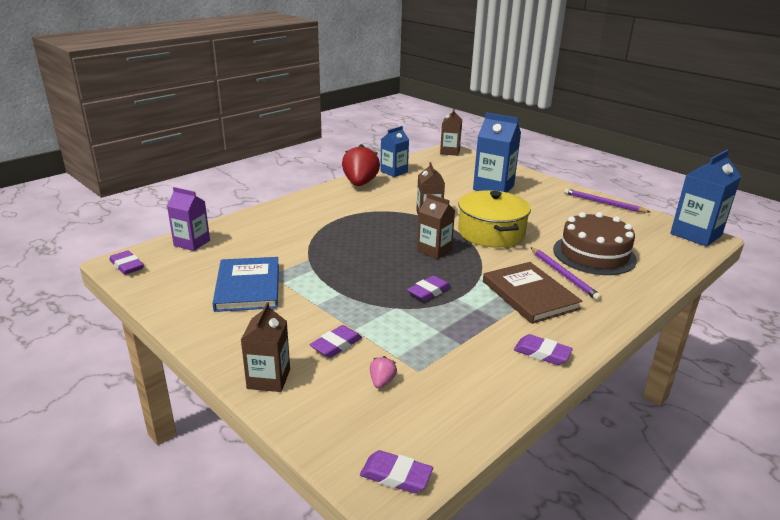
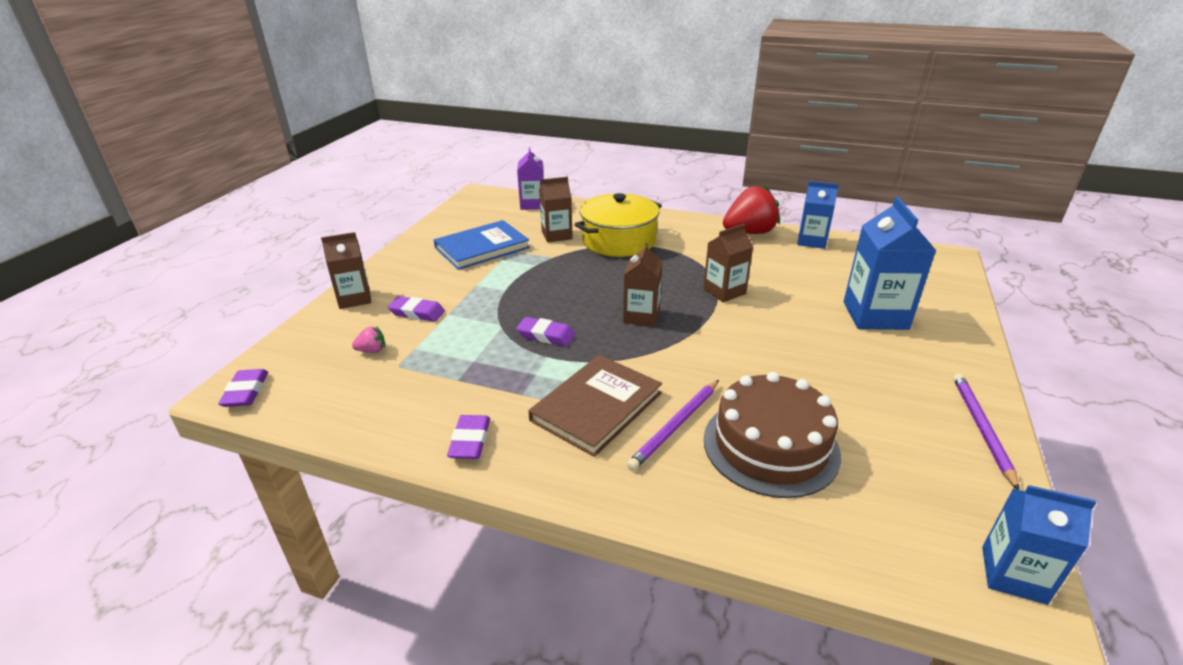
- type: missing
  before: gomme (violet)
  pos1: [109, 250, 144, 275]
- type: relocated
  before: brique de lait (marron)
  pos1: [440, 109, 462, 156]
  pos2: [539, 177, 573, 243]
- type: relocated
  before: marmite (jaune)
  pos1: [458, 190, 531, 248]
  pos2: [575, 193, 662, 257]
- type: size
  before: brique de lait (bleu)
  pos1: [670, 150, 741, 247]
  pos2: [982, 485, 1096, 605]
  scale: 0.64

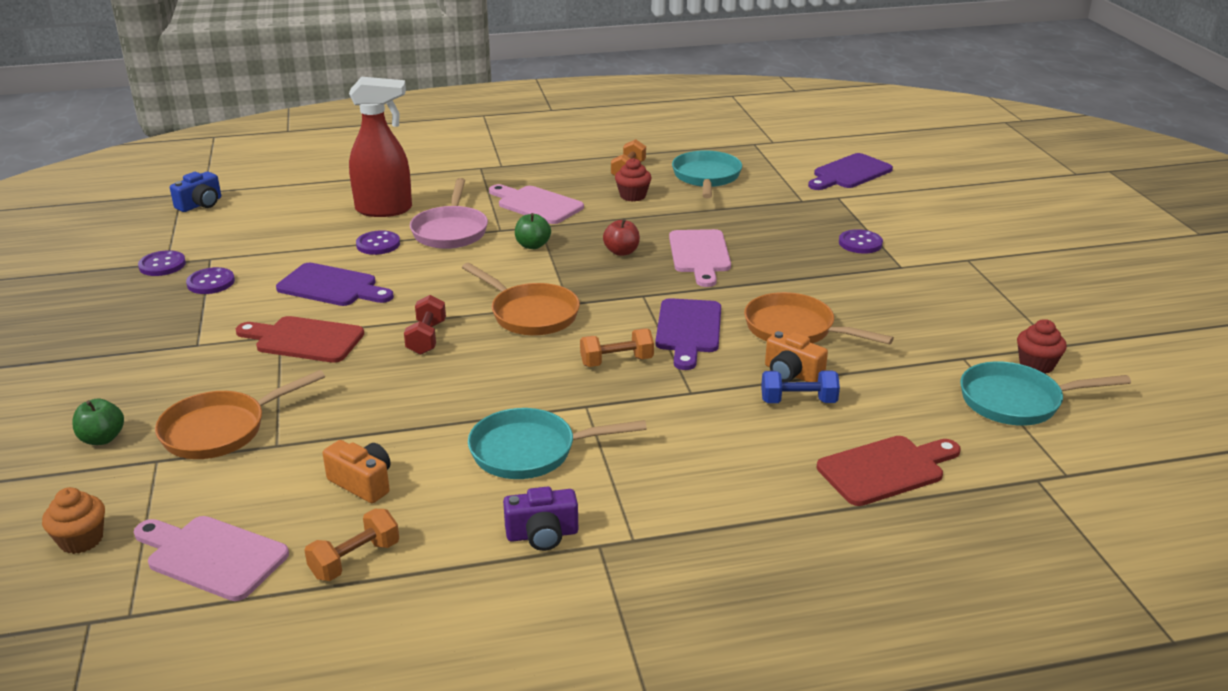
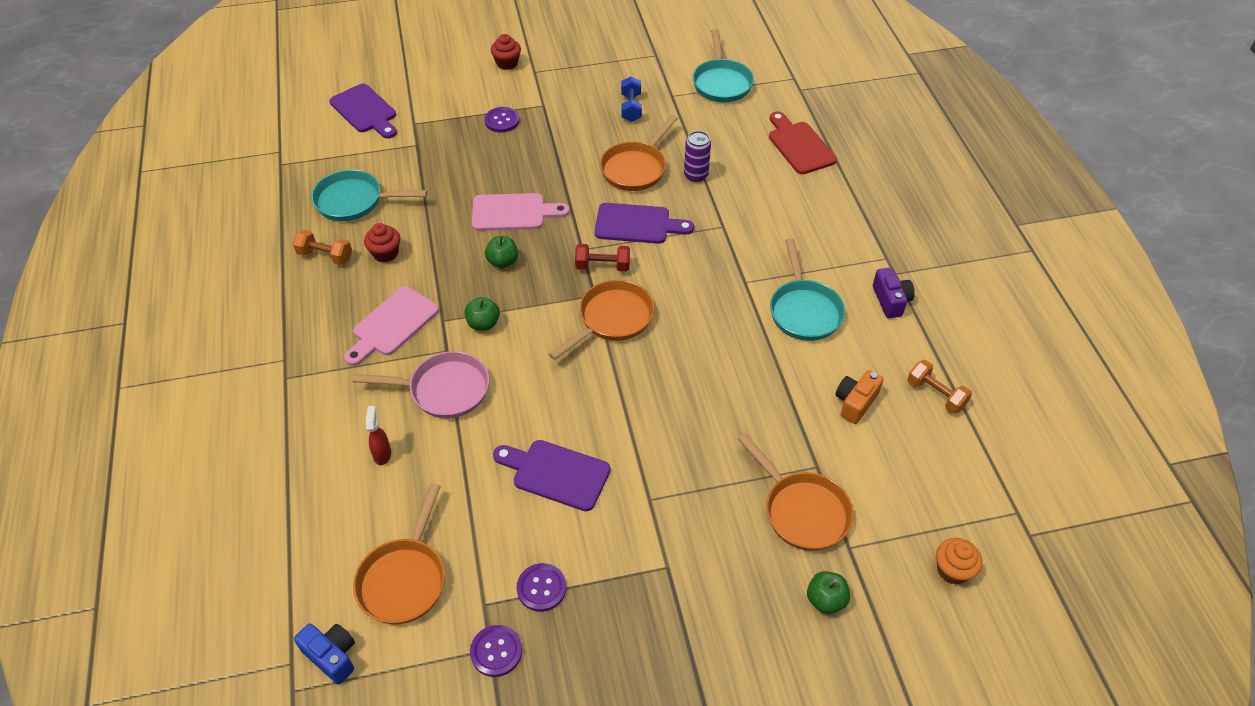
- type: missing
  before: planche à découper (rose)
  pos1: [134, 516, 289, 601]
- type: missing
  before: planche à découper (rouge)
  pos1: [236, 316, 364, 363]
- type: missing
  before: bouton (violet)
  pos1: [356, 230, 400, 255]
- type: missing
  before: haltère (orange)
  pos1: [580, 329, 654, 367]
- type: appeared
  after: poêle (orange)
  pos2: [353, 483, 445, 624]
- type: relocated
  before: haltère (rouge)
  pos1: [404, 295, 446, 355]
  pos2: [575, 244, 630, 272]
- type: relocated
  before: haltère (bleu)
  pos1: [761, 370, 840, 403]
  pos2: [621, 76, 642, 122]
- type: relocated
  before: muffin (rouge)
  pos1: [1017, 319, 1067, 374]
  pos2: [491, 34, 521, 70]
- type: exchanged
  before: appareil photo (orange)
  after: canette (violet)
  pos1: [765, 331, 828, 382]
  pos2: [684, 131, 711, 182]
- type: colour
  before: pomme (rouge)
  after: pomme (vert)
  pos1: [603, 219, 640, 256]
  pos2: [485, 236, 518, 268]
- type: spun
  before: planche à découper (violet)
  pos1: [276, 263, 394, 306]
  pos2: [493, 440, 610, 511]
  turn: -90
- type: size
  before: vaporisateur (rouge)
  pos1: [349, 77, 412, 217]
  pos2: [366, 406, 391, 465]
  scale: 0.43

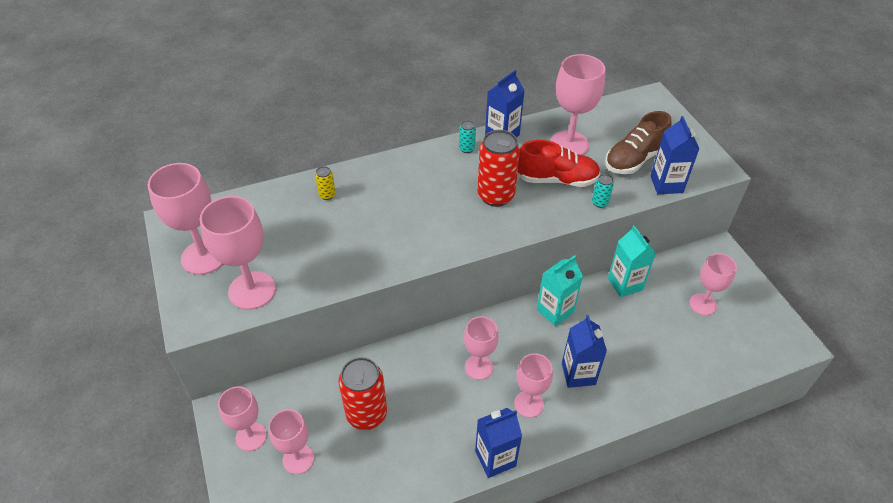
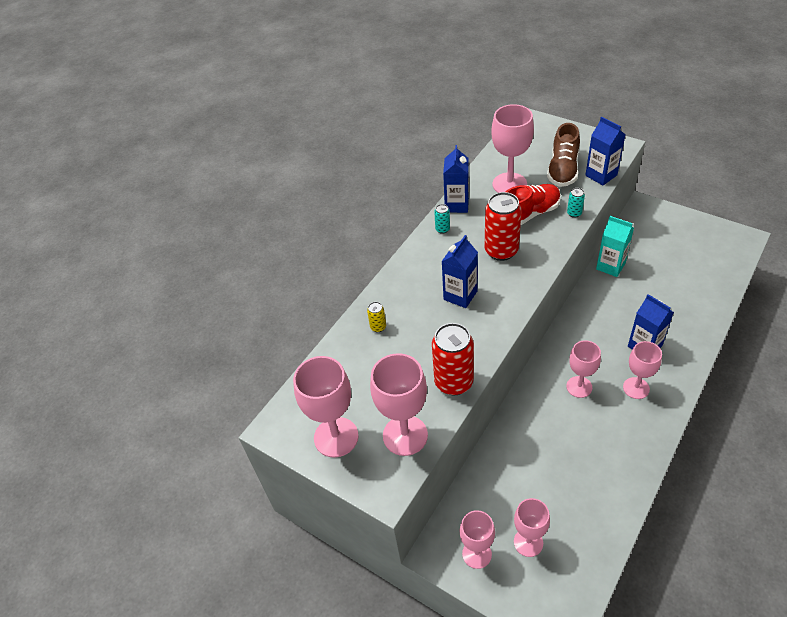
- type: missing
  before: brique de lait (turquoise)
  pos1: [537, 255, 583, 326]
- type: missing
  before: verre à pied (rose)
  pos1: [689, 253, 737, 315]
- type: relocated
  before: canette (rouge)
  pos1: [339, 357, 387, 430]
  pos2: [432, 323, 474, 395]
- type: relocated
  before: brique de lait (bleu)
  pos1: [475, 408, 522, 478]
  pos2: [441, 235, 478, 308]

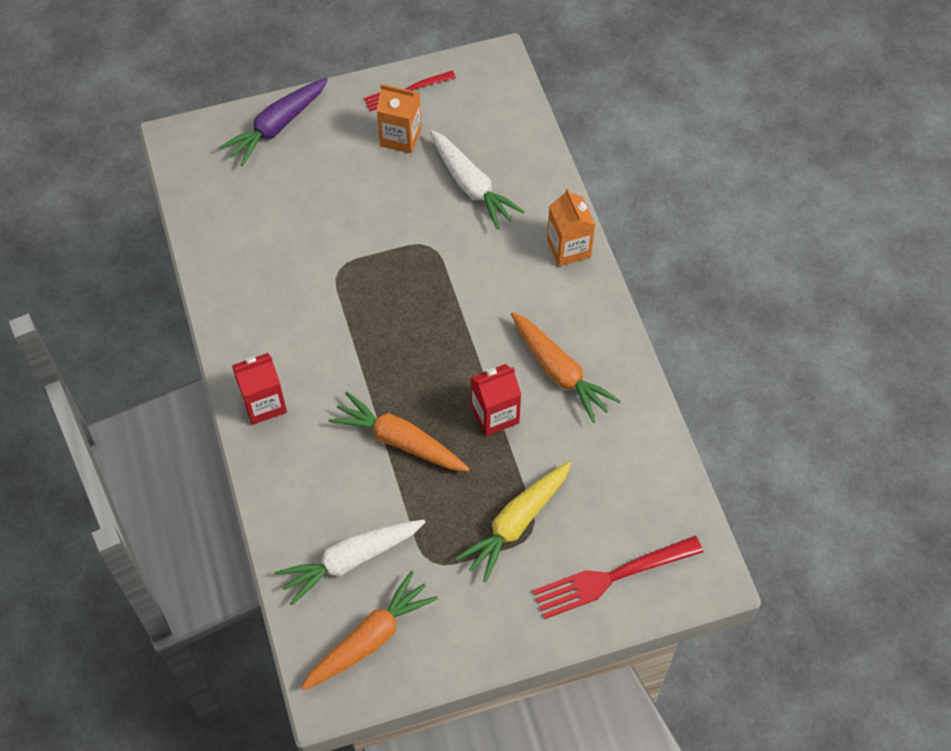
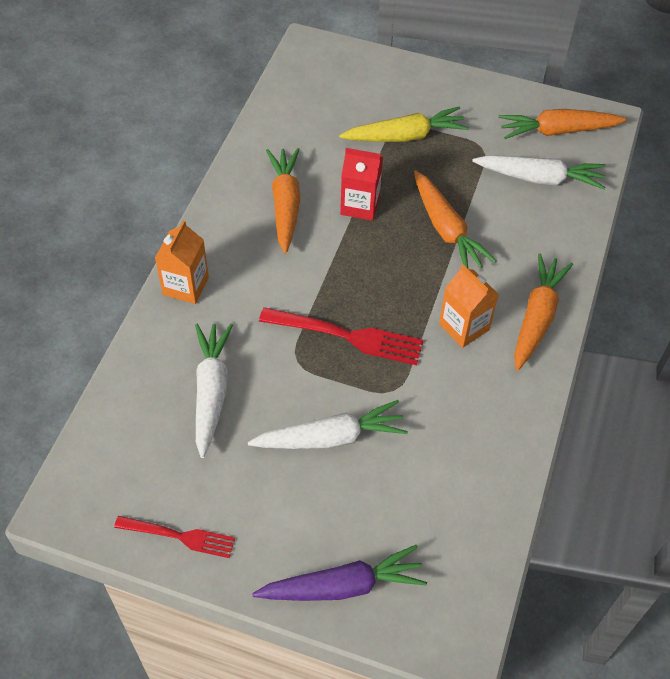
- type: appeared
  after: carotte (blanc)
  pos2: [248, 400, 408, 449]
- type: relocated
  before: brique de lait (orange)
  pos1: [377, 84, 421, 153]
  pos2: [439, 264, 499, 348]
- type: relocated
  before: fourchette (rouge)
  pos1: [533, 536, 703, 619]
  pos2: [259, 307, 423, 365]
- type: exchanged
  before: brique de lait (rouge)
  after: carotte (orange)
  pos1: [232, 353, 287, 425]
  pos2: [514, 253, 573, 371]

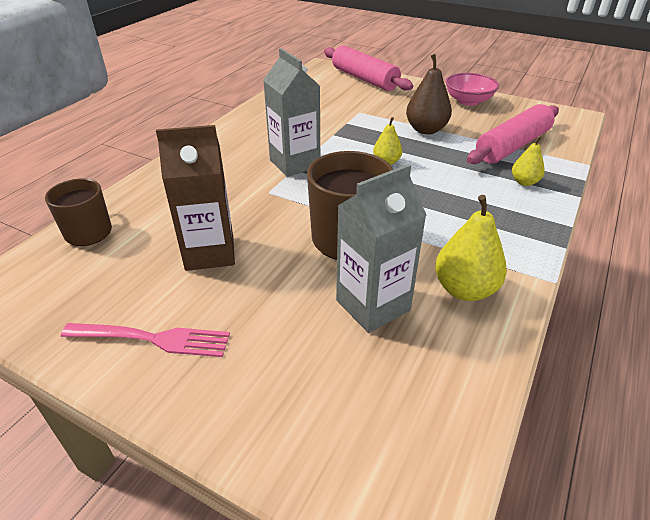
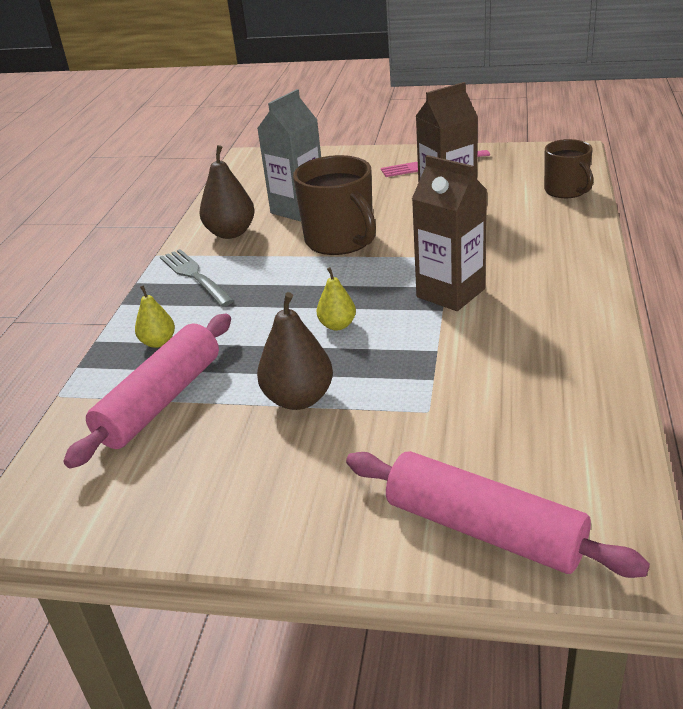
- type: missing
  before: bol (rose)
  pos1: [445, 73, 499, 106]
- type: appeared
  after: fourchette (gris)
  pos2: [160, 249, 234, 307]
- type: colour
  before: brique de lait (gris)
  after: brique de lait (marron)
  pos1: [263, 48, 320, 177]
  pos2: [412, 155, 487, 311]
- type: colour
  before: poire (jaune)
  after: poire (marron)
  pos1: [435, 195, 507, 301]
  pos2: [200, 145, 255, 239]

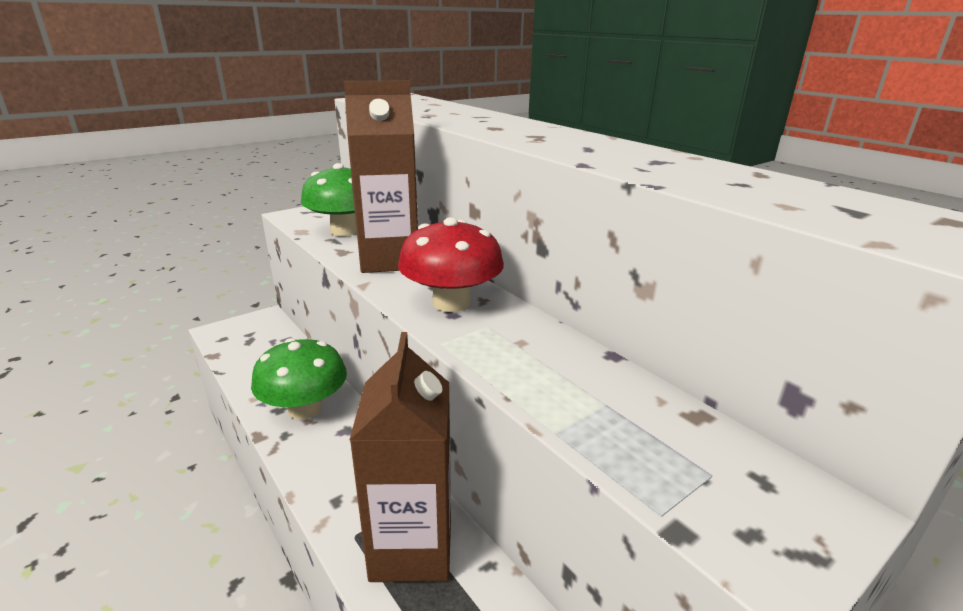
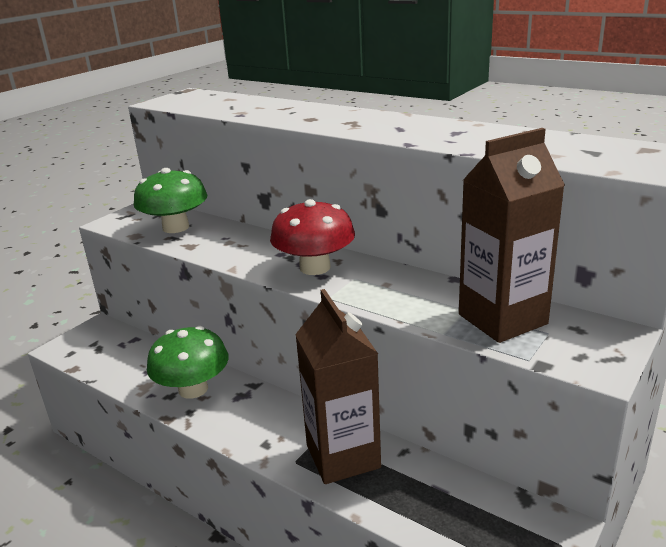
- type: relocated
  before: brique de lait (marron)
  pos1: [344, 81, 418, 273]
  pos2: [459, 128, 565, 343]

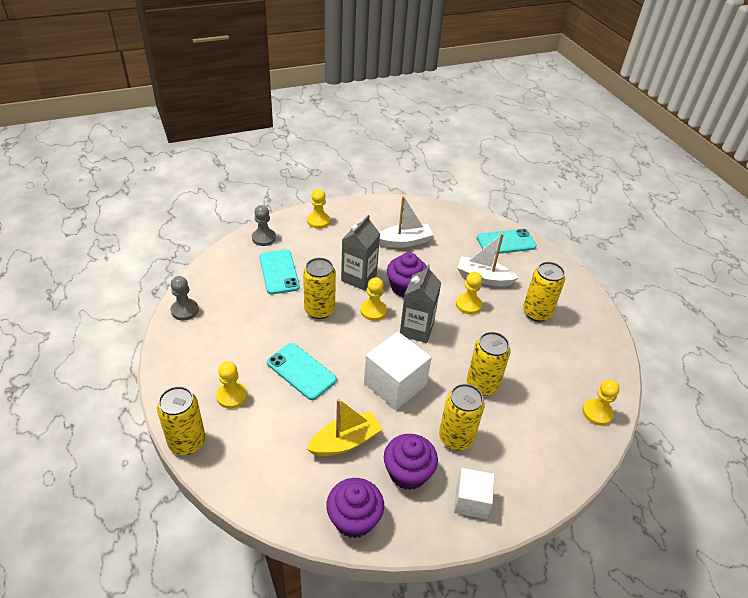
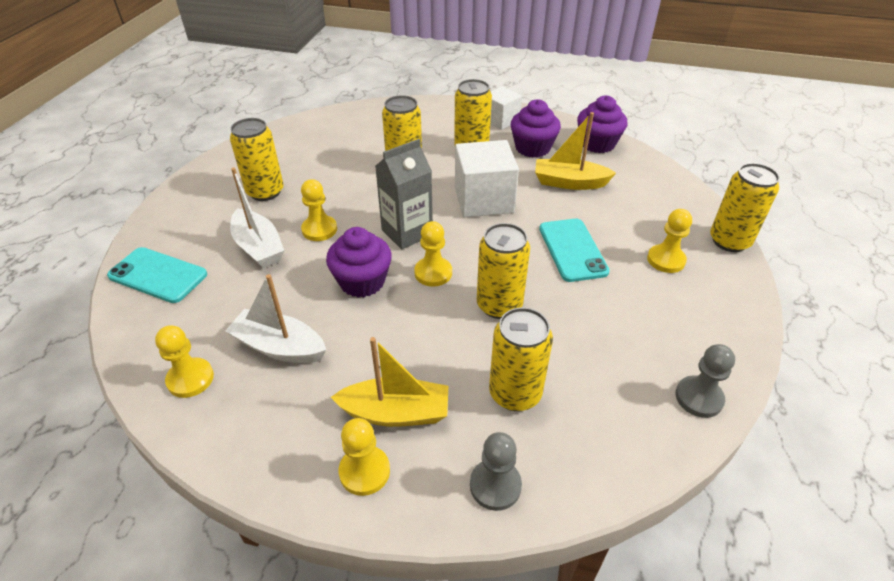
- type: missing
  before: brique de lait (gris)
  pos1: [341, 215, 380, 290]
- type: appeared
  after: bateau (jaune)
  pos2: [331, 337, 448, 427]
- type: relocated
  before: pion (jaune)
  pos1: [582, 380, 619, 426]
  pos2: [155, 325, 214, 398]
- type: exchanged
  before: téléphone (turquoise)
  after: canette (jaune)
  pos1: [259, 250, 300, 294]
  pos2: [489, 307, 553, 411]

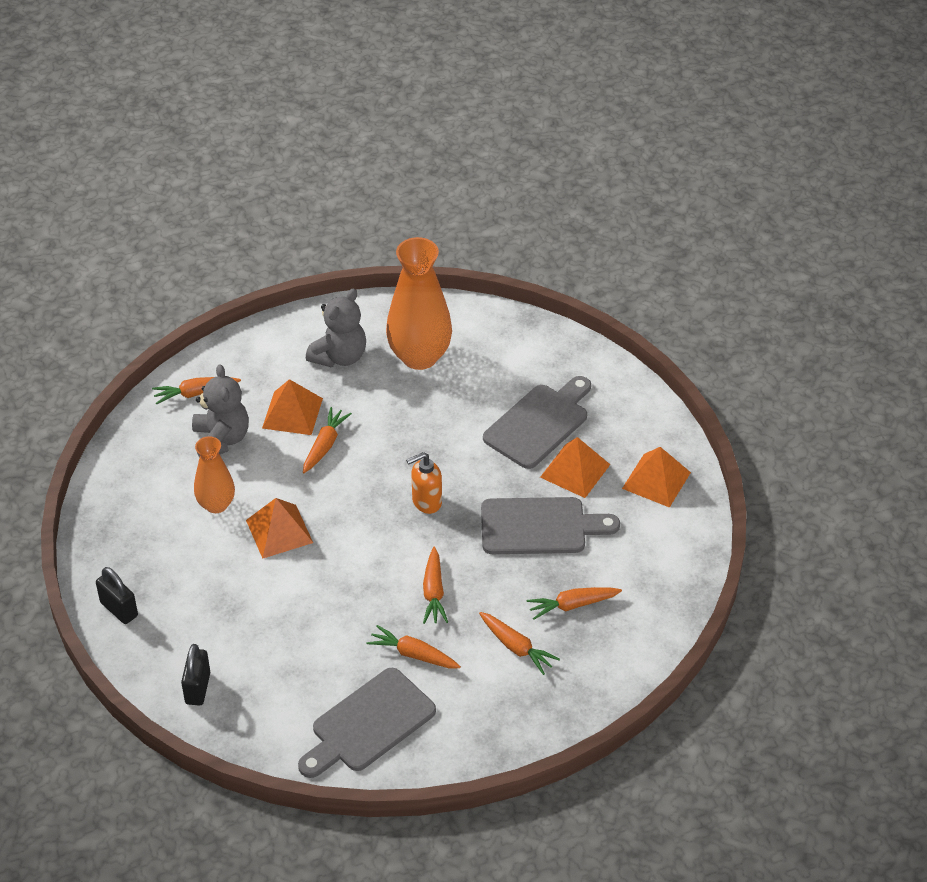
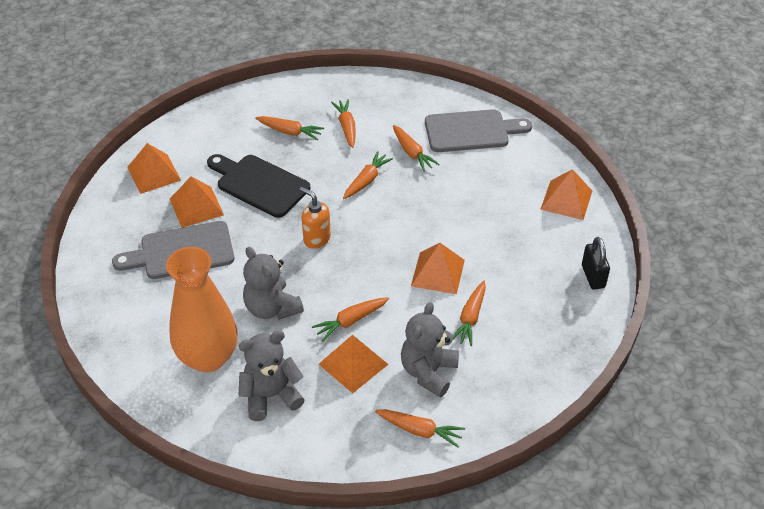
- type: appeared
  after: ours en peluche (gris)
  pos2: [243, 247, 304, 320]
- type: exchanged
  before: cadenas (noir)
  after: pyramide (orange)
  pos1: [181, 644, 210, 706]
  pos2: [540, 169, 592, 220]
- type: exchanged
  before: vase (orange)
  after: carotte (orange)
  pos1: [194, 436, 235, 513]
  pos2: [453, 281, 486, 346]
- type: colour
  before: planche à découper (gris)
  after: planche à découper (noir)
  pos1: [481, 497, 620, 554]
  pos2: [207, 154, 310, 218]
- type: spun
  before: distributeur de savon (orange)
  pos1: [406, 452, 442, 514]
  pos2: [300, 187, 331, 249]
  turn: -150

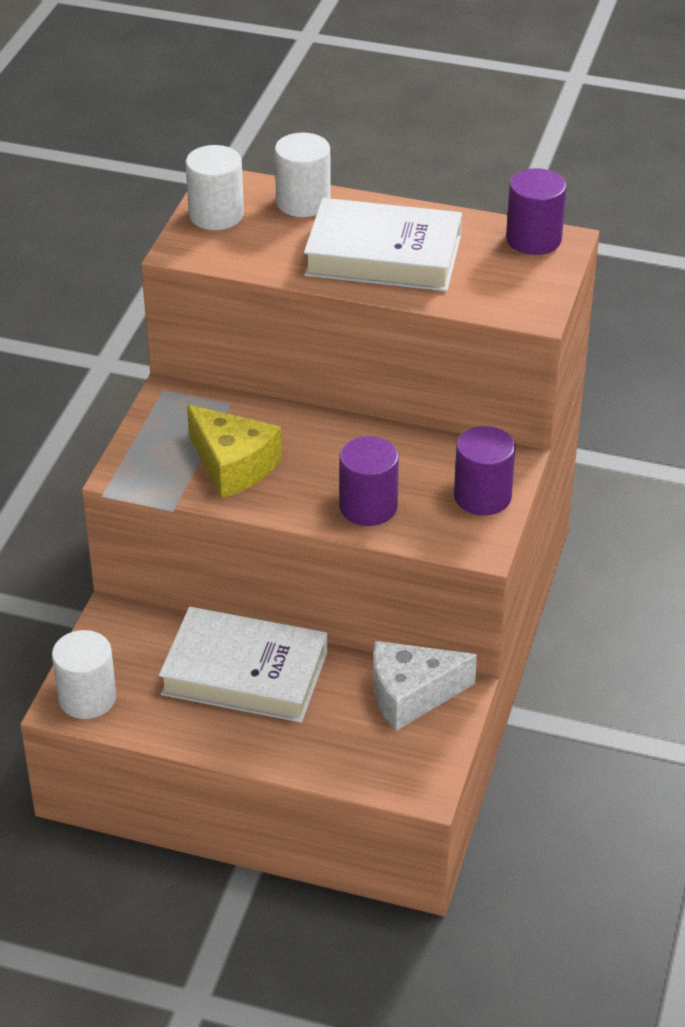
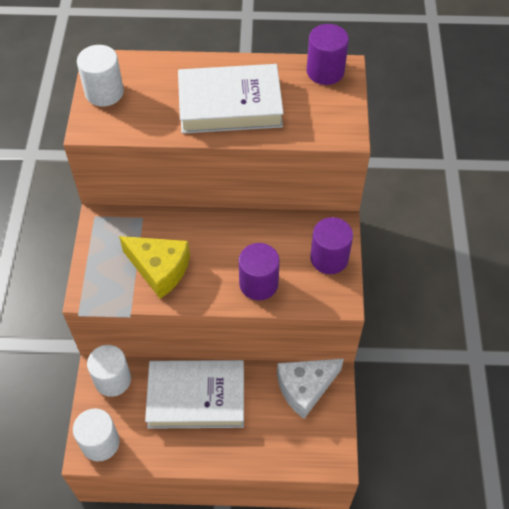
- type: relocated
  before: cylindre (blanc)
  pos1: [275, 133, 331, 217]
  pos2: [87, 345, 131, 397]

